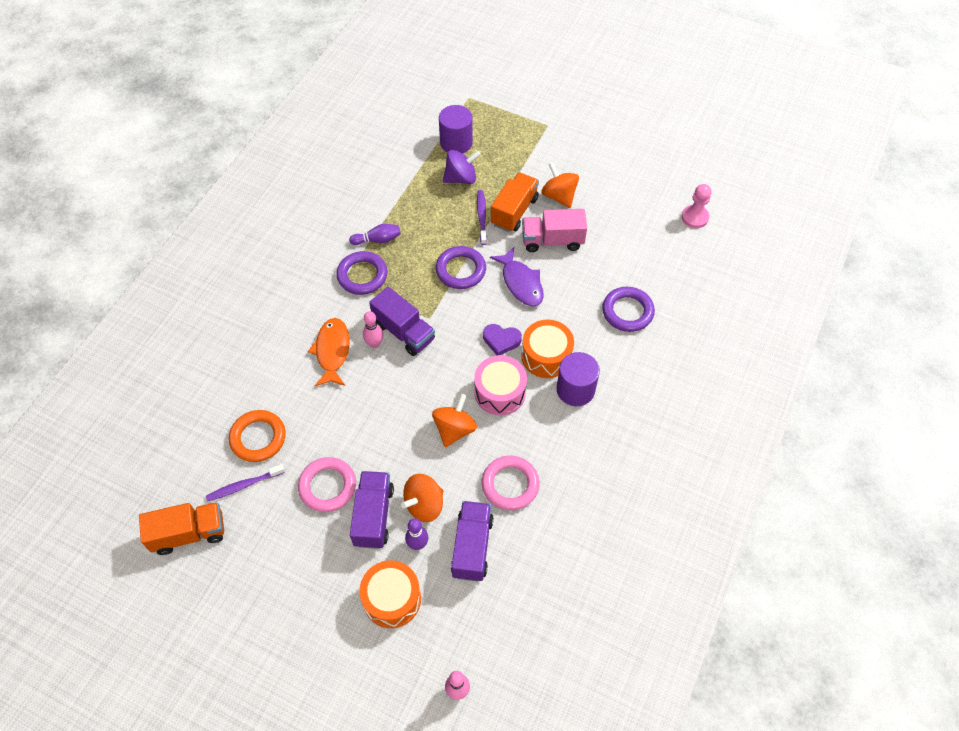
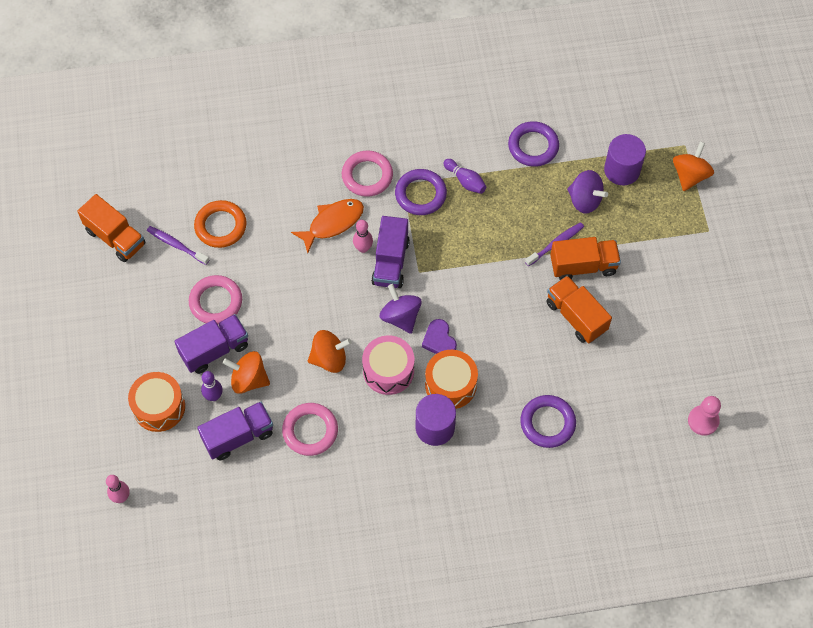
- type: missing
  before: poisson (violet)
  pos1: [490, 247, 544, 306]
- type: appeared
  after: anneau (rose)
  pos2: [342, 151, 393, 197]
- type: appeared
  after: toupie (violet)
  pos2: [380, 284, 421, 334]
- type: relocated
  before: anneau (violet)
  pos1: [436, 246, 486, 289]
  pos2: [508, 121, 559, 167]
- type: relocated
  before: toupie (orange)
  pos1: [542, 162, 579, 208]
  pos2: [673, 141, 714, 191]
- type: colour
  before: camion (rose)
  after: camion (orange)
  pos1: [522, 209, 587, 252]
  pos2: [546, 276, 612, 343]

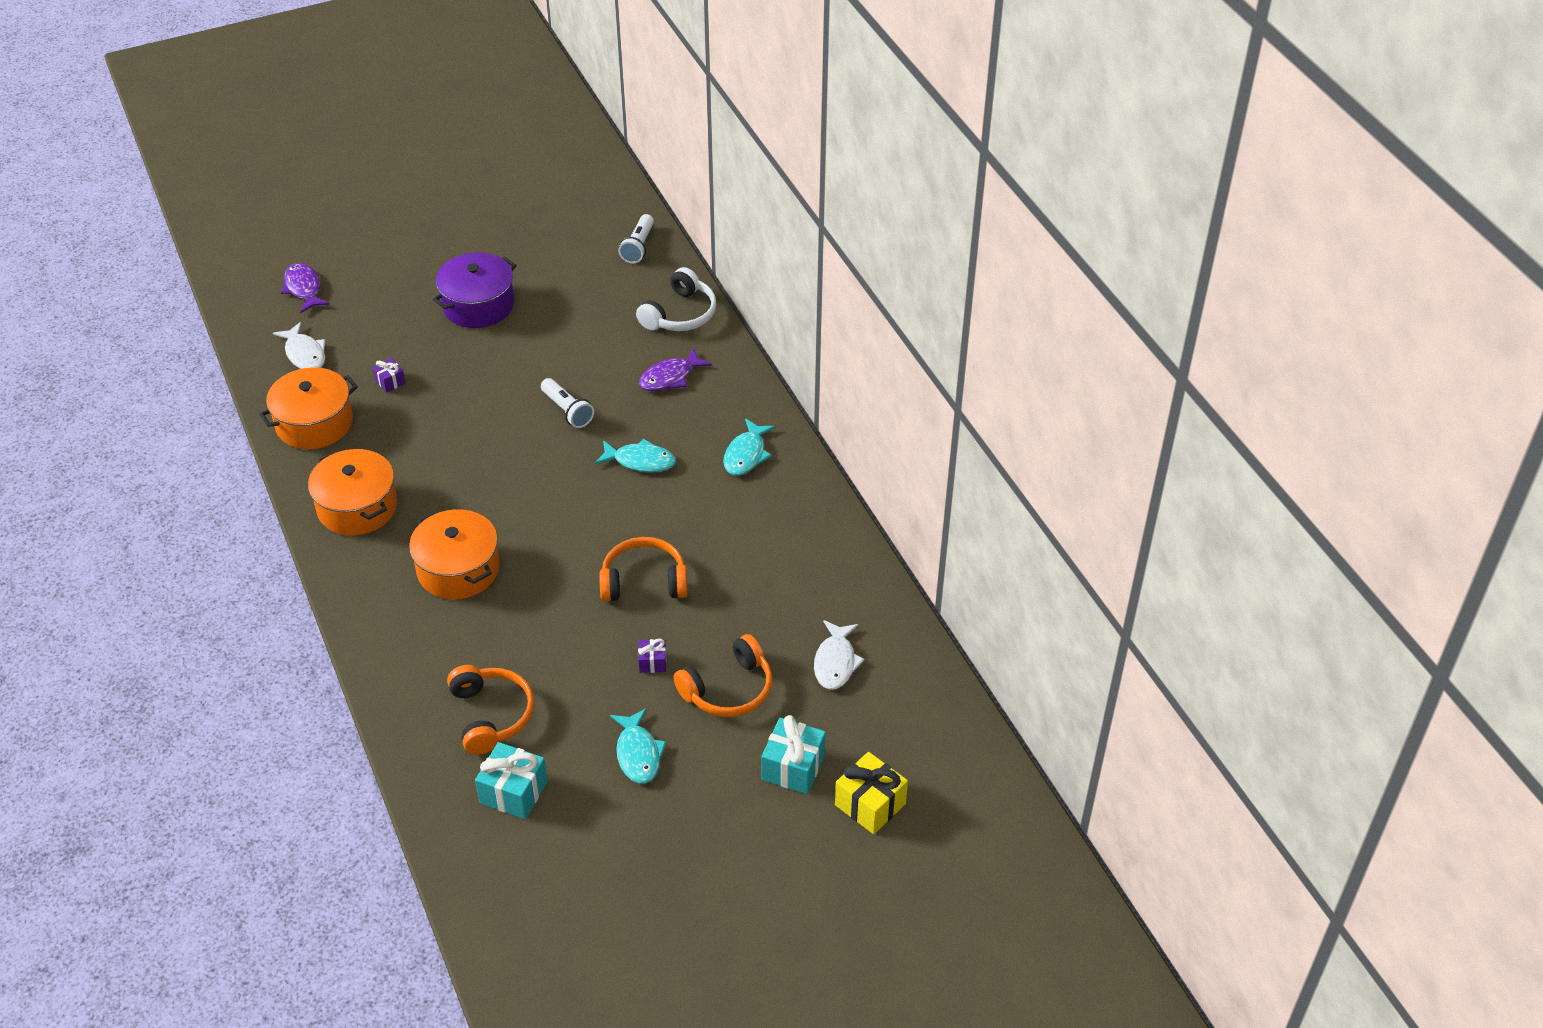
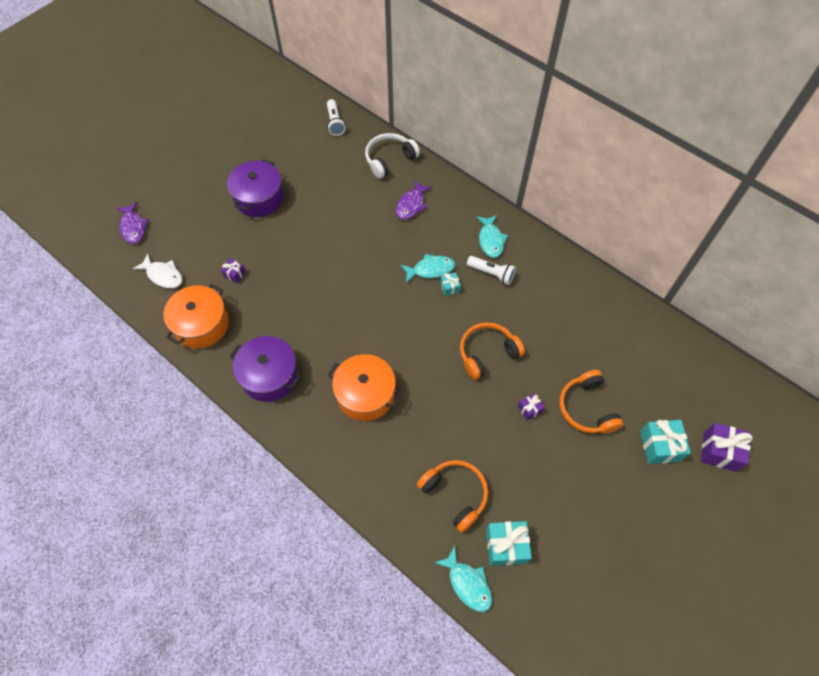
- type: missing
  before: poisson (blanc)
  pos1: [814, 620, 864, 690]
- type: appeared
  after: cadeau (turquoise)
  pos2: [440, 272, 461, 296]
- type: relocated
  before: lampe de poche (blanc)
  pos1: [541, 378, 594, 428]
  pos2: [467, 256, 516, 285]
- type: relocated
  before: poisson (turquoise)
  pos1: [610, 708, 666, 784]
  pos2: [434, 546, 492, 612]
- type: colour
  before: marmite (orange)
  after: marmite (violet)
  pos1: [308, 449, 397, 536]
  pos2: [230, 336, 301, 402]
- type: colour
  before: cadeau (jaune)
  after: cadeau (violet)
  pos1: [835, 752, 908, 834]
  pos2: [701, 423, 753, 472]
- type: spun
  before: poisson (violet)
  pos1: [281, 263, 330, 313]
  pos2: [116, 202, 149, 244]
  turn: -150
- type: spun
  before: casque audio (blanc)
  pos1: [636, 267, 717, 331]
  pos2: [365, 133, 420, 179]
  turn: -135
- type: spun
  before: casque audio (orange)
  pos1: [673, 634, 772, 717]
  pos2: [559, 370, 623, 434]
  turn: 135

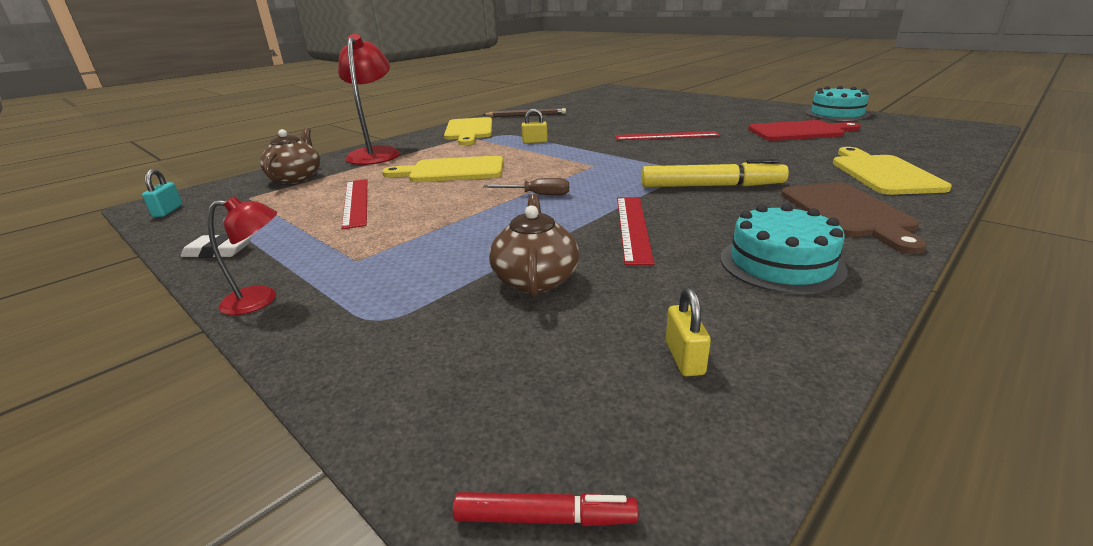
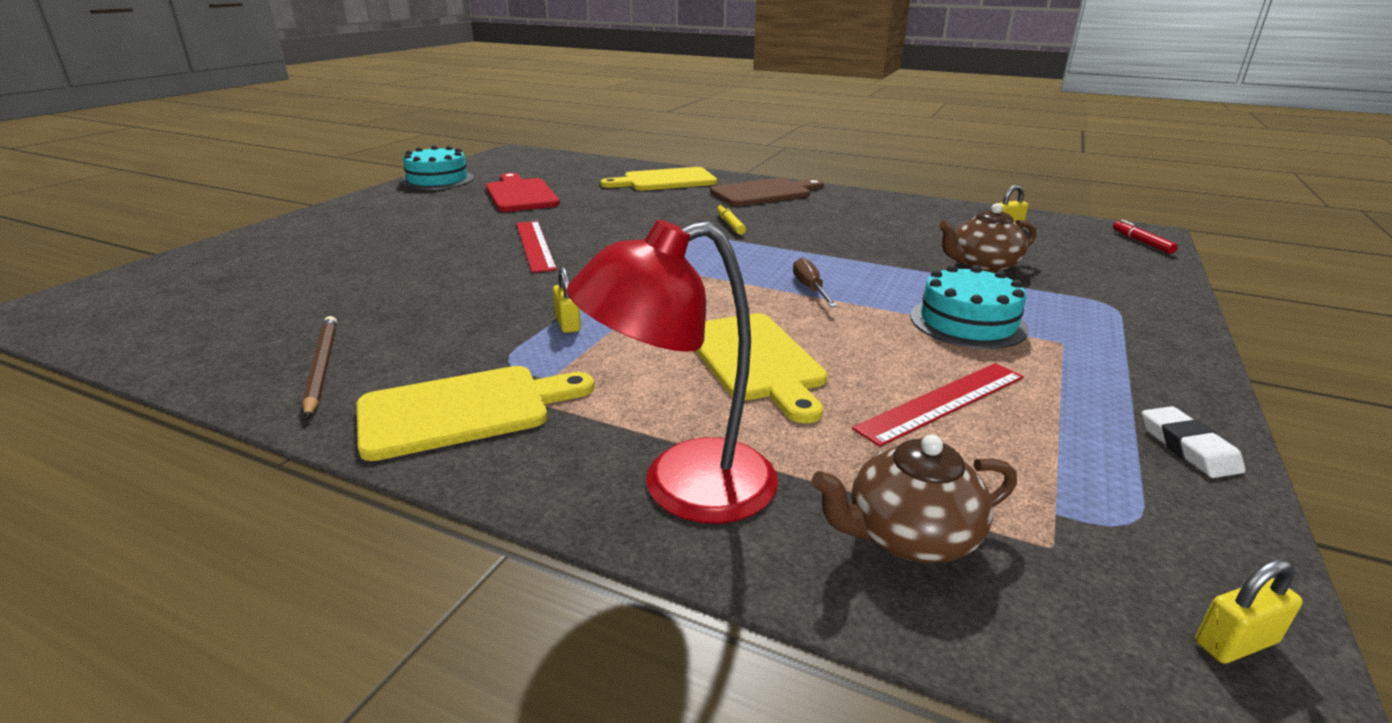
- type: missing
  before: lampe (rouge)
  pos1: [208, 196, 277, 315]
- type: missing
  before: règle (rouge)
  pos1: [617, 197, 654, 265]
- type: relocated
  before: gâteau (turquoise)
  pos1: [720, 204, 848, 294]
  pos2: [910, 265, 1029, 349]
- type: colour
  before: cadenas (turquoise)
  after: cadenas (jaune)
  pos1: [142, 169, 182, 217]
  pos2: [1195, 559, 1303, 664]
- type: size
  before: feutre (jaune)
  pos1: [642, 159, 789, 187]
  pos2: [717, 203, 746, 235]
  scale: 0.51

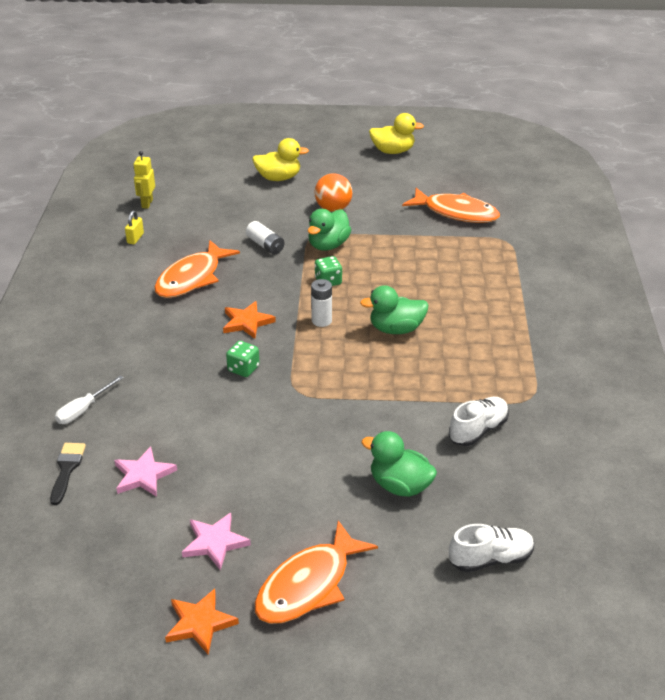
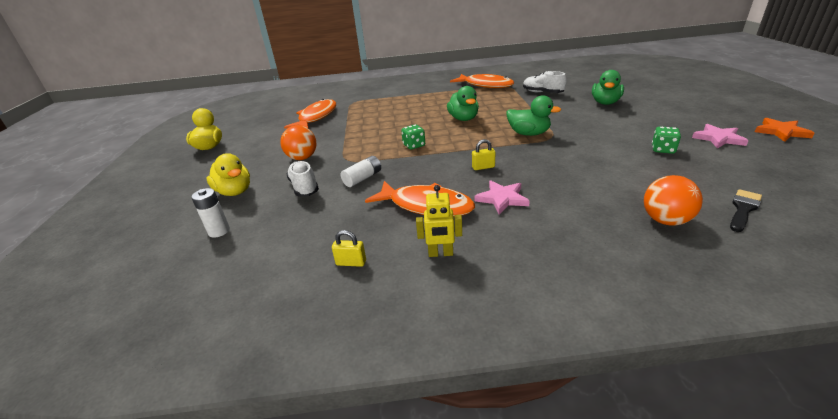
- type: relocated
  before: étoile (rose)
  pos1: [114, 447, 177, 497]
  pos2: [475, 180, 530, 214]
- type: relocated
  before: robot (jaune)
  pos1: [134, 151, 155, 209]
  pos2: [416, 185, 462, 257]
- type: relocated
  before: dé (vert)
  pos1: [226, 341, 260, 377]
  pos2: [652, 126, 681, 154]
- type: relocated
  before: poisson (orange)
  pos1: [255, 520, 378, 624]
  pos2: [450, 74, 514, 88]
- type: relocated
  before: canard (vert)
  pos1: [308, 209, 351, 251]
  pos2: [506, 95, 561, 136]
- type: relocated
  before: pile (blanc)
  pos1: [311, 279, 332, 327]
  pos2: [191, 188, 230, 238]
- type: relocated
  before: chaussure (blanc)
  pos1: [449, 524, 534, 572]
  pos2: [287, 161, 319, 197]
- type: exchanged
  before: tournevis (blanc)
  after: balle (orange)
  pos1: [55, 376, 124, 424]
  pos2: [644, 175, 703, 225]
- type: exchanged
  before: étoile (orange)
  after: cadenas (jaune)
  pos1: [223, 301, 276, 339]
  pos2: [472, 139, 495, 170]
- type: spun
  before: pinceau (noir)
  pos1: [50, 443, 86, 505]
  pos2: [730, 189, 762, 232]
  turn: 135
- type: spun
  before: canard (jaune)
  pos1: [252, 138, 309, 181]
  pos2: [206, 153, 250, 196]
  turn: 150

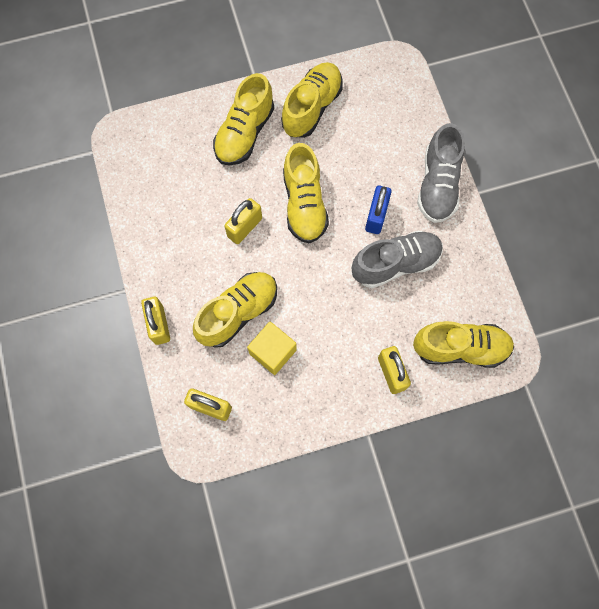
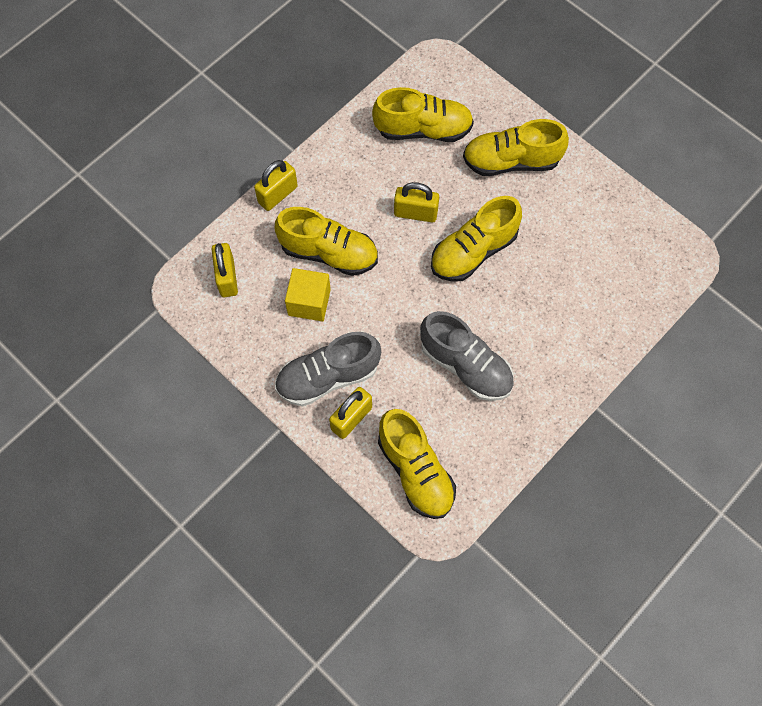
- type: missing
  before: cadenas (bleu)
  pos1: [365, 186, 391, 234]
- type: relocated
  before: chaussure (jaune)
  pos1: [281, 62, 343, 138]
  pos2: [372, 87, 474, 142]
- type: relocated
  before: chaussure (gris)
  pos1: [417, 123, 465, 223]
  pos2: [275, 332, 381, 406]

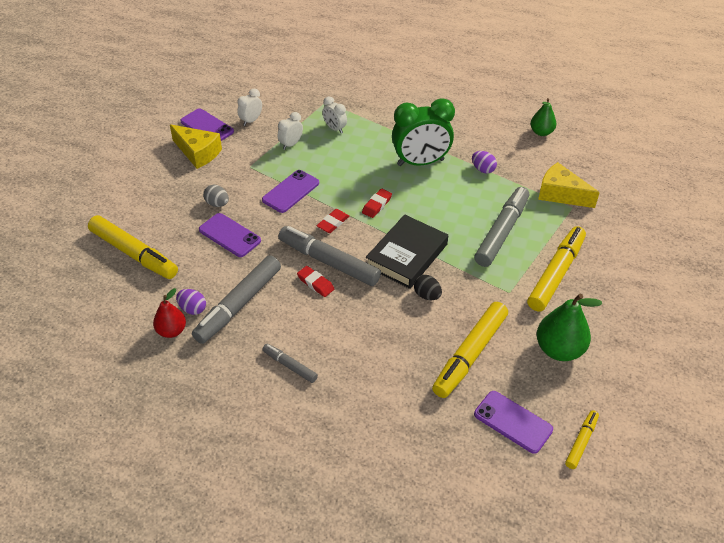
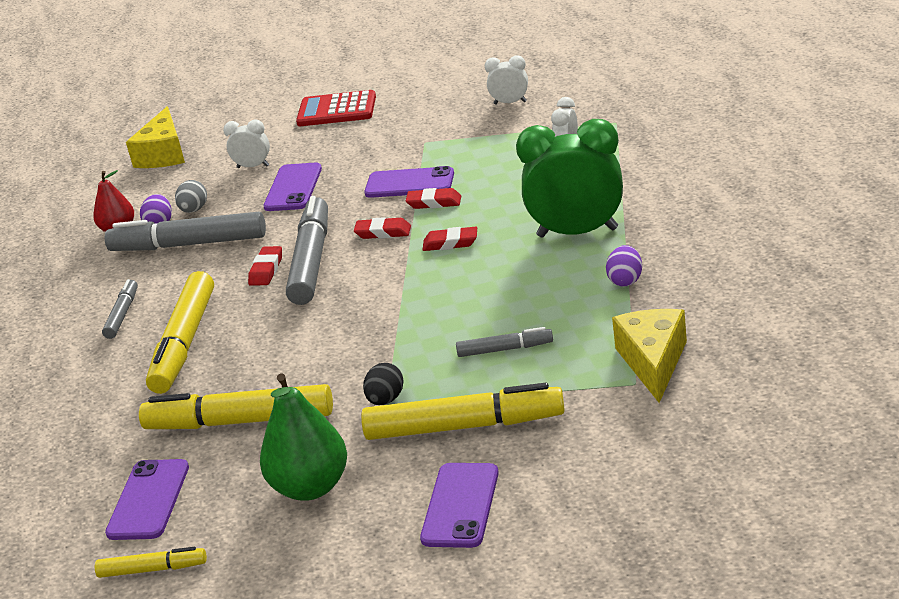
- type: missing
  before: livre (noir)
  pos1: [366, 214, 448, 289]
- type: missing
  before: poire (vert)
  pos1: [531, 98, 556, 136]
- type: appeared
  after: calculatrice (rouge)
  pos2: [296, 90, 376, 126]
- type: appeared
  after: gomme (rouge)
  pos2: [406, 188, 461, 209]
- type: relocated
  before: feutre (jaune)
  pos1: [88, 215, 178, 279]
  pos2: [146, 271, 214, 394]
- type: relocated
  before: fromage (jaune)
  pos1: [170, 124, 222, 169]
  pos2: [126, 106, 185, 168]
- type: relocated
  before: téléphone (violet)
  pos1: [180, 108, 234, 141]
  pos2: [420, 463, 499, 548]
- type: relocated
  before: œuf (gris)
  pos1: [203, 185, 229, 207]
  pos2: [175, 180, 207, 213]
- type: relocated
  before: réveil (blanc)
  pos1: [278, 112, 303, 150]
  pos2: [223, 119, 270, 168]
- type: relocated
  before: œuf (noir)
  pos1: [414, 275, 442, 300]
  pos2: [363, 363, 404, 405]
- type: spun
  before: réveil (vert)
  pos1: [392, 98, 455, 166]
  pos2: [516, 119, 623, 238]
  turn: 135
- type: size
  before: feutre (gris)
  pos1: [474, 187, 529, 267]
  pos2: [456, 327, 553, 357]
  scale: 0.51

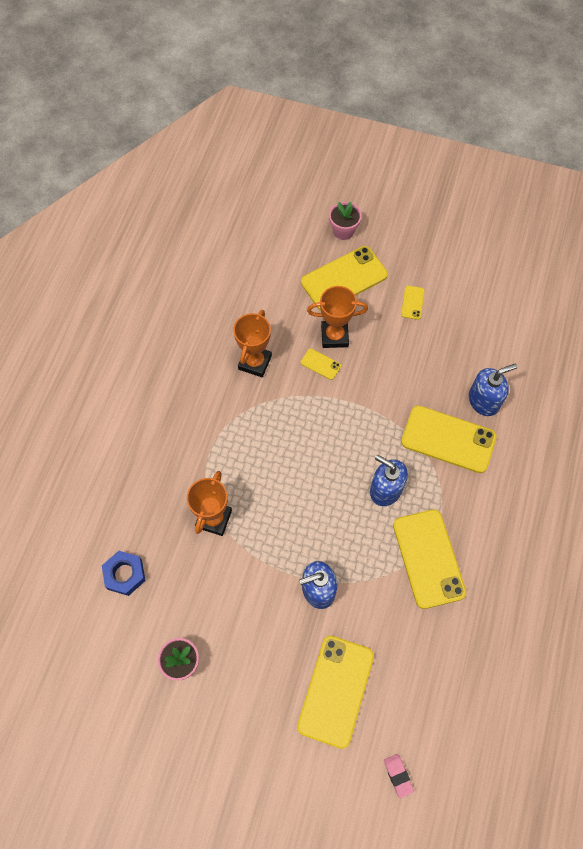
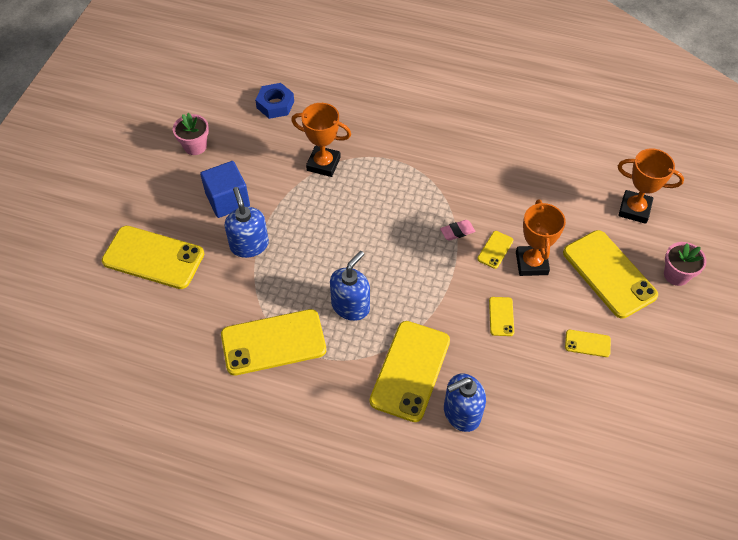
- type: appeared
  after: cube (bleu)
  pos2: [200, 161, 250, 218]
- type: appeared
  after: téléphone (jaune)
  pos2: [489, 297, 514, 336]
- type: relocated
  before: trophée (orange)
  pos1: [233, 310, 272, 377]
  pos2: [618, 149, 684, 224]
- type: relocated
  before: gomme (rose)
  pos1: [384, 754, 414, 798]
  pos2: [440, 220, 475, 241]
- type: spun
  before: distributeur de savon (bleu)
  pos1: [469, 363, 518, 416]
  pos2: [444, 374, 486, 432]
  turn: 90

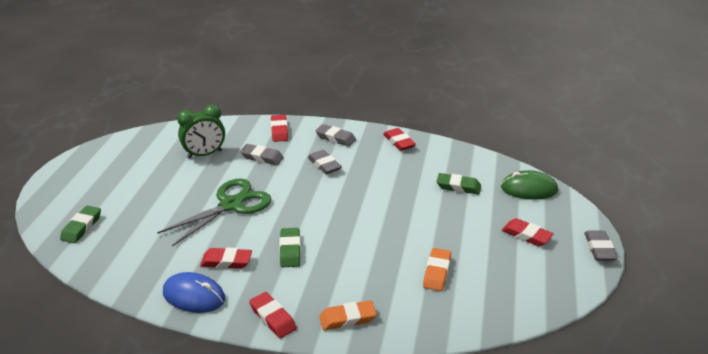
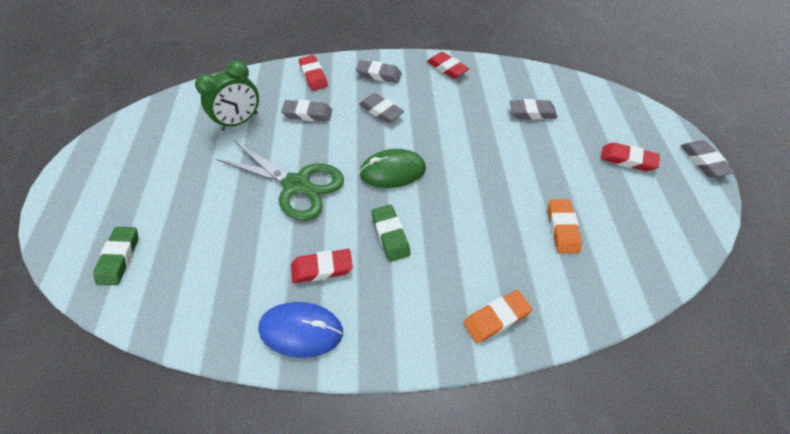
- type: missing
  before: gomme (rouge)
  pos1: [249, 292, 297, 338]
- type: relocated
  before: souris (vert)
  pos1: [501, 170, 558, 200]
  pos2: [359, 149, 426, 188]
- type: colour
  before: gomme (vert)
  after: gomme (gris)
  pos1: [436, 173, 481, 195]
  pos2: [510, 99, 558, 119]
- type: spun
  before: ciseaux (vert)
  pos1: [157, 179, 271, 246]
  pos2: [216, 141, 344, 221]
  turn: 90

